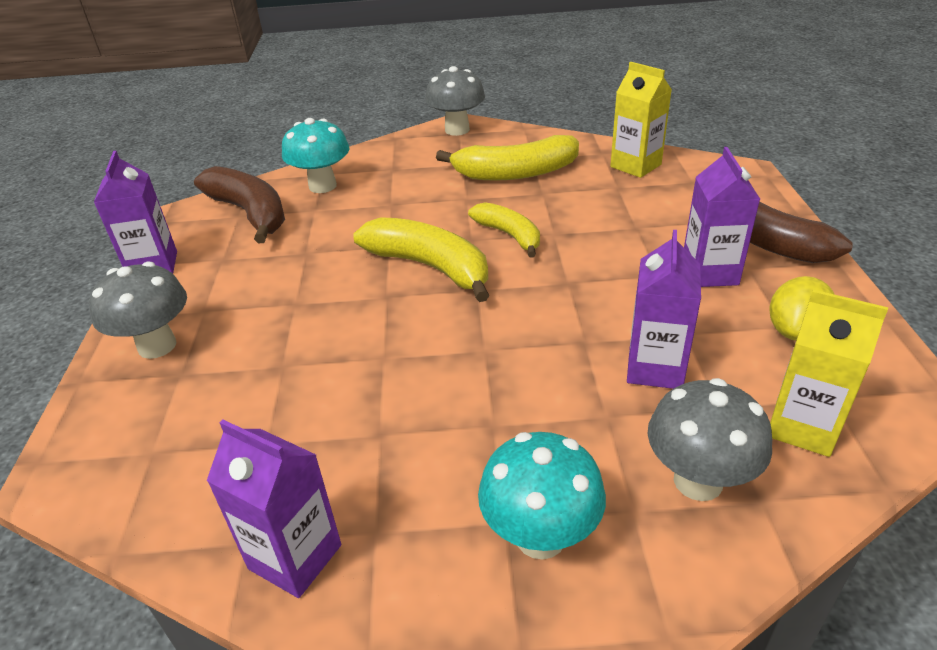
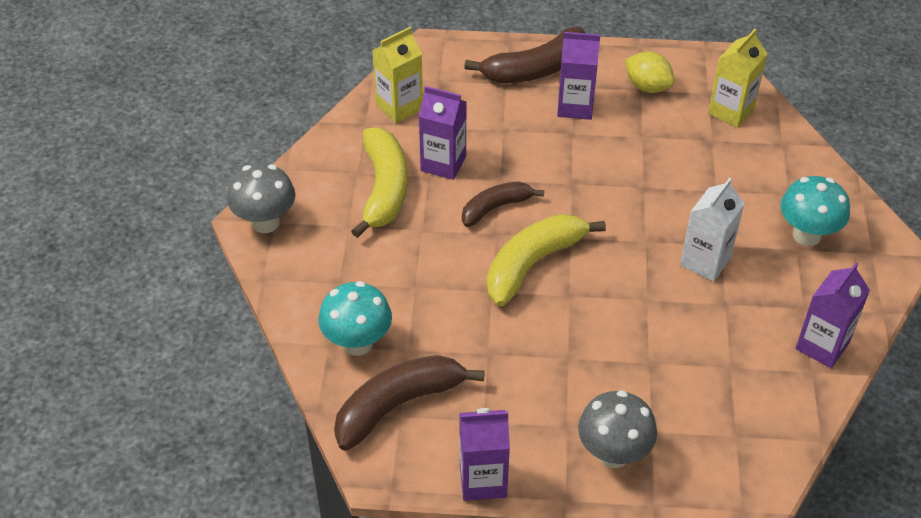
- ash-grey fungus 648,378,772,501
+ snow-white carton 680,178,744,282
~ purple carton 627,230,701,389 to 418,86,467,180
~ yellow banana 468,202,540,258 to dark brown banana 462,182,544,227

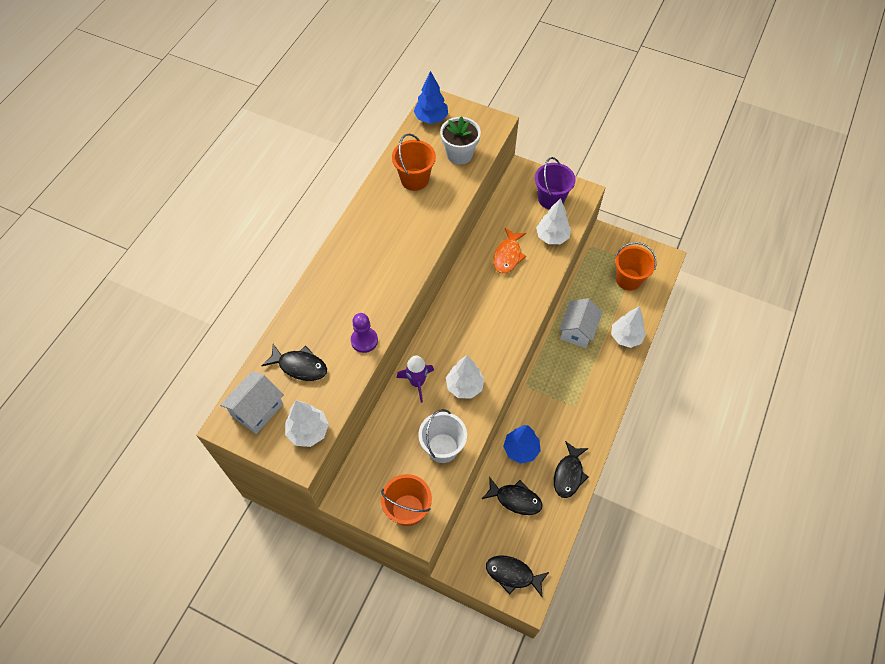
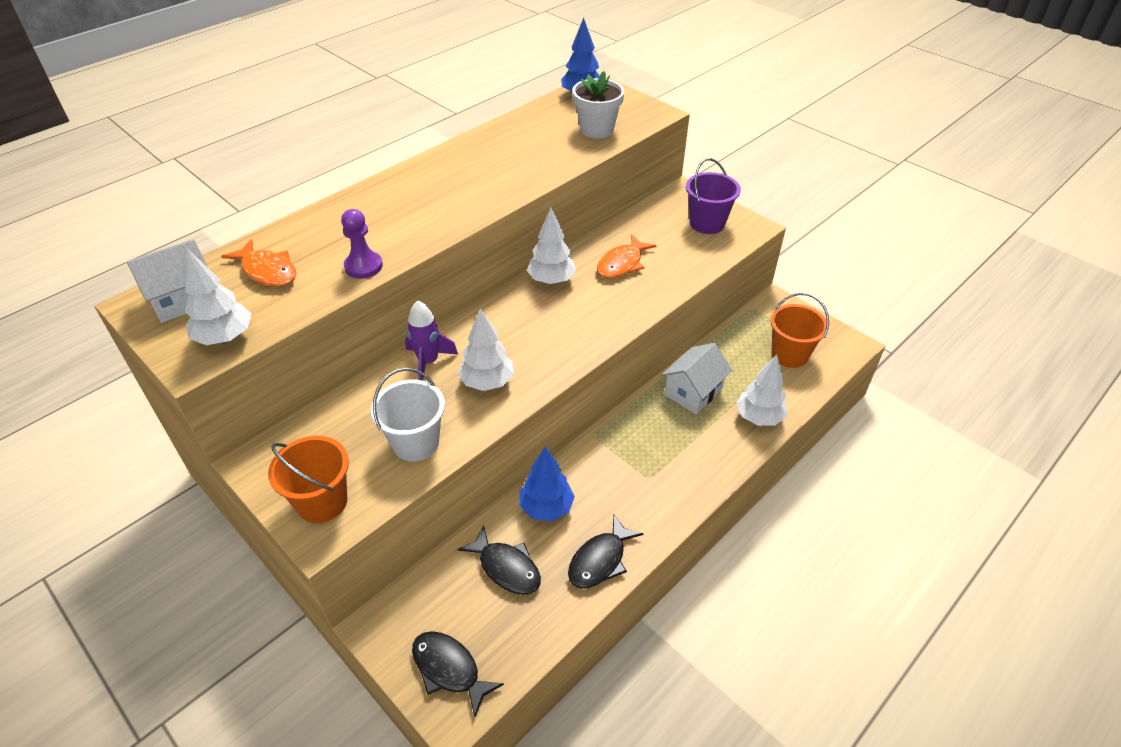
- orange-coloured bucket 392,134,436,191
~ snow-white tree 536,198,571,244 to 527,208,576,284
~ jet-black fish 262,344,327,381 to orange-coloured fish 221,239,296,287

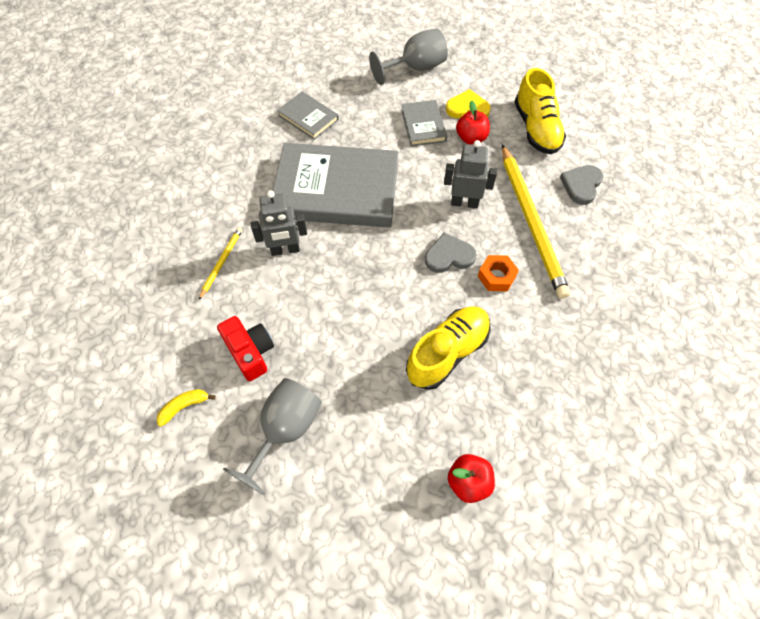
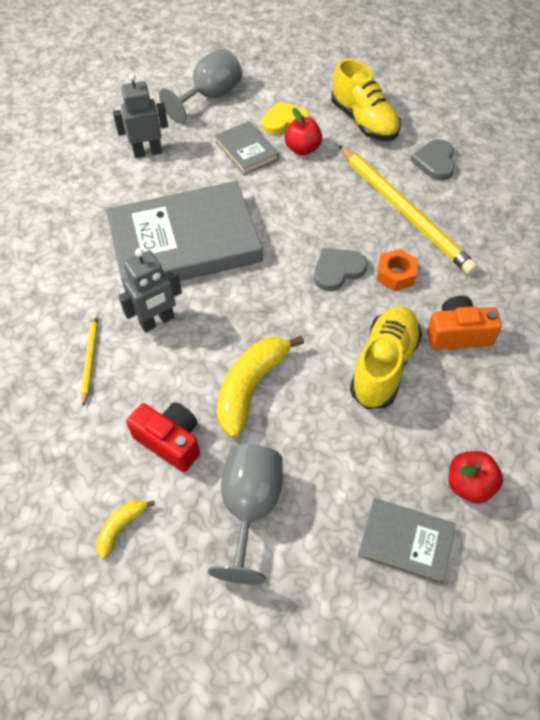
+ yellow banana 217,336,304,438
+ orange-coloured photo camera 427,296,502,350
~ ash-grey hardcover 277,91,339,140 to 358,498,456,584
~ ash-grey toy robot 444,140,497,208 to 113,73,168,158

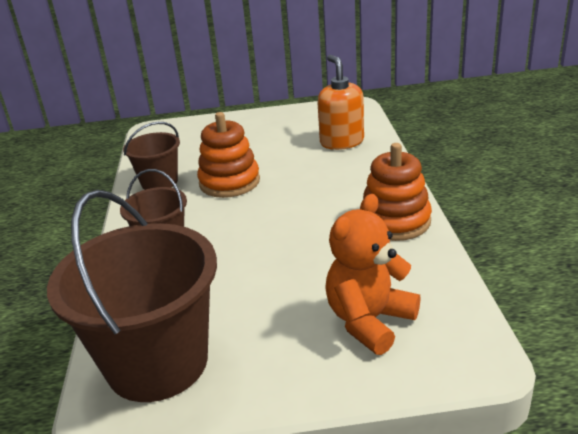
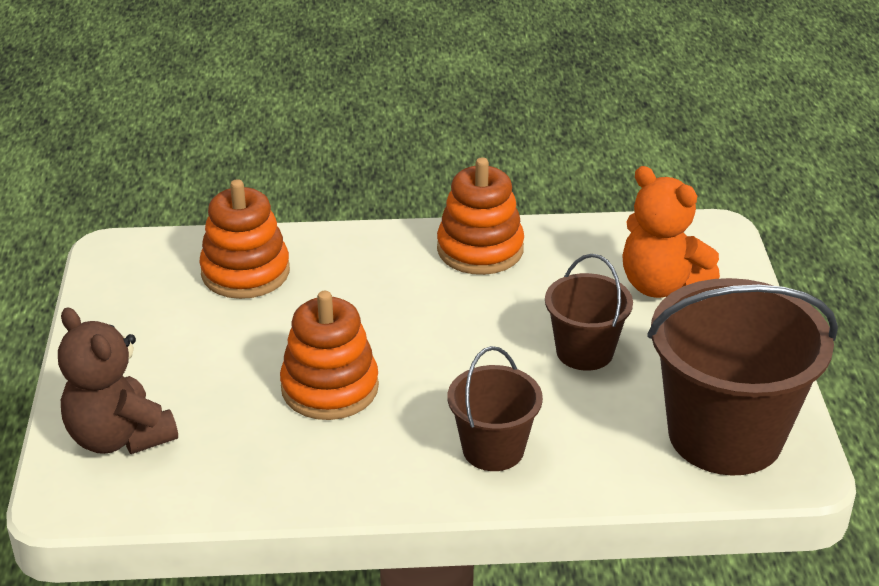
+ dark brown teddy bear 58,307,178,454
~ dark brown bucket 123,122,180,190 to 545,254,633,371
~ orange-coloured pump bottle 317,55,364,150 to orange-coloured stacking rings 199,179,290,299

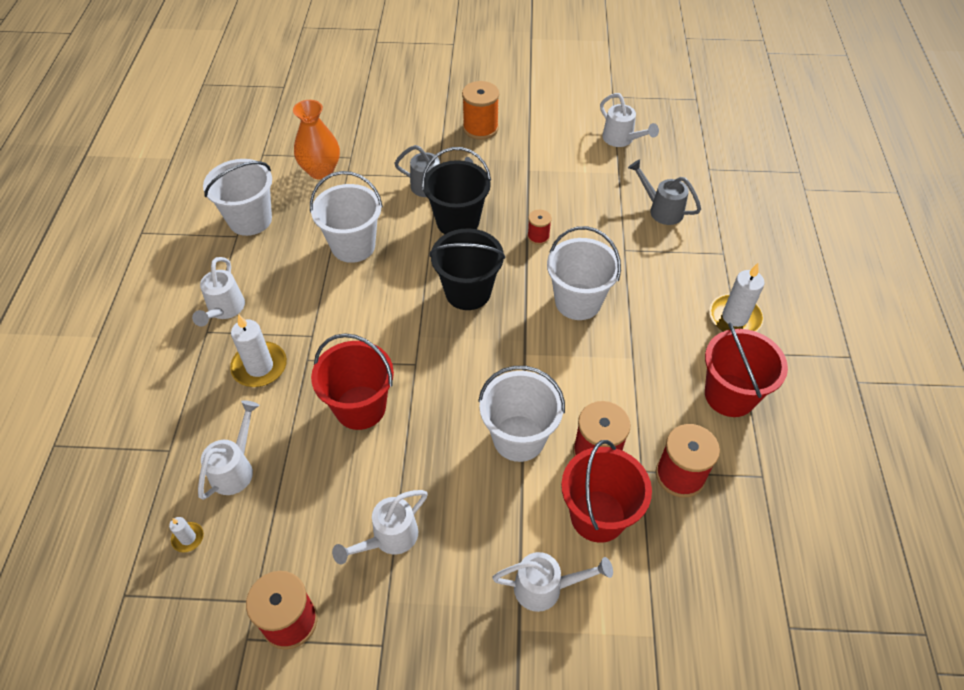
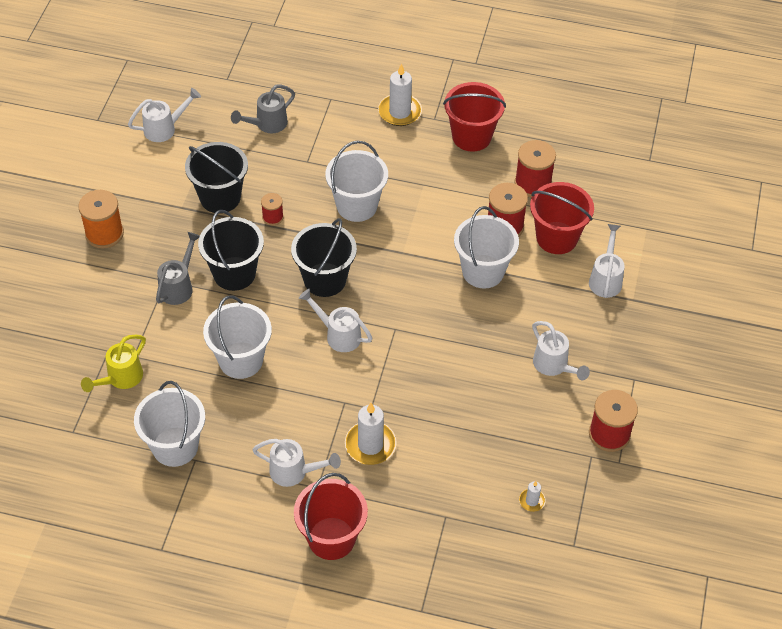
+ jet-black bucket 185,142,248,213
~ snow-white watering pot 198,400,259,500 to 299,289,373,352
~ red bucket 311,333,394,430 to 294,473,368,560
~ orange-coloured flower vase 293,100,340,180 to yellow watering pot 81,335,146,392

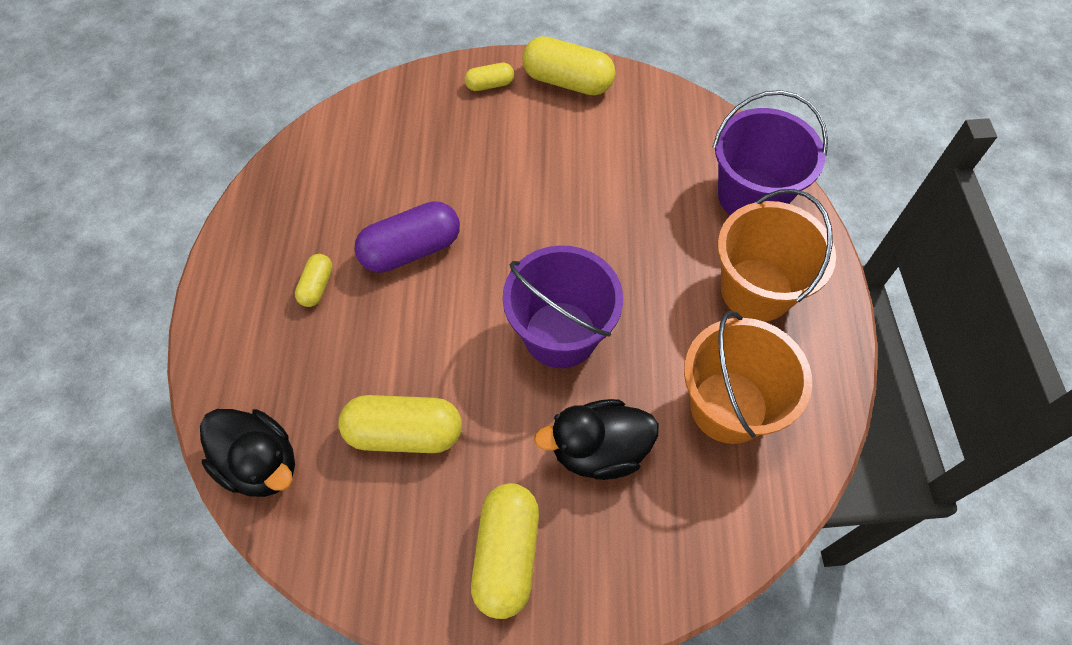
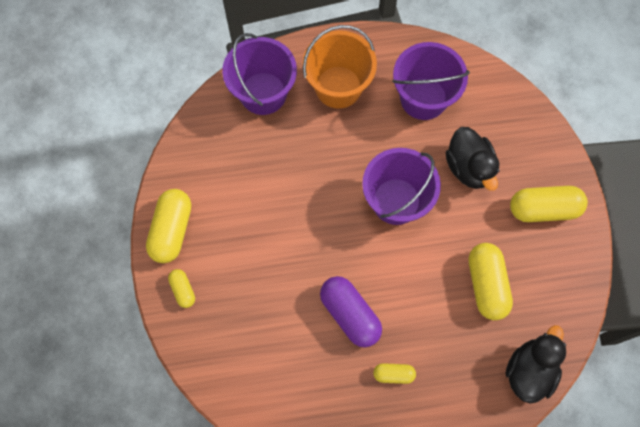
~ orange-coloured bucket 684,311,812,444 to purple bucket 392,42,470,120

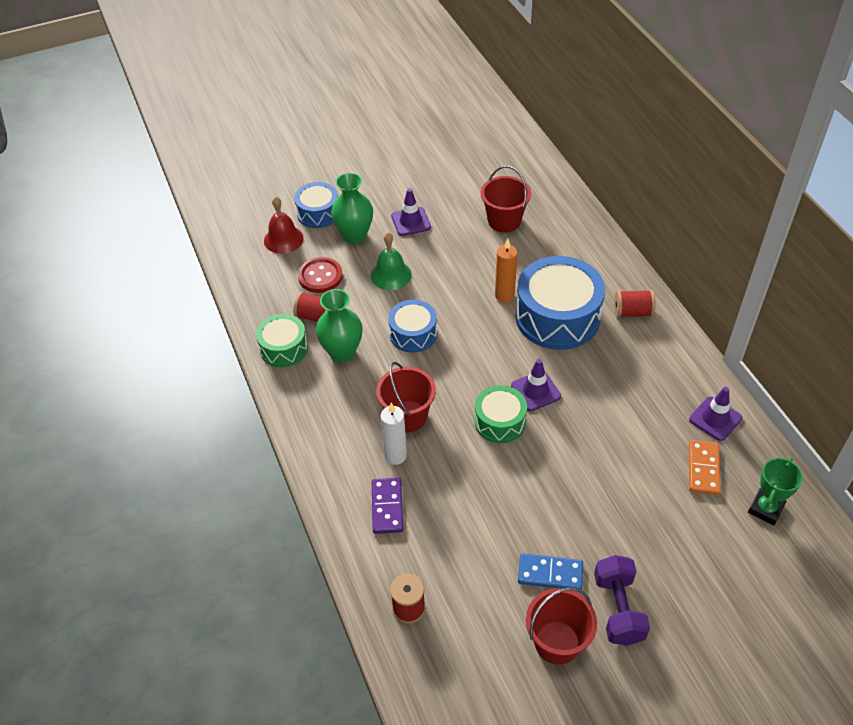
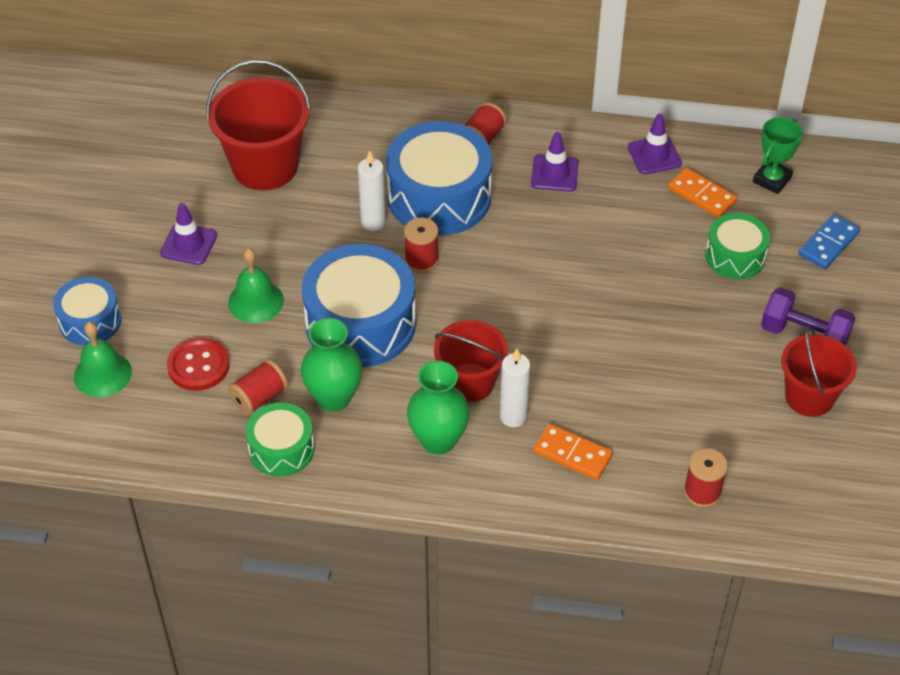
+ red reel of thread 404,218,439,273
~ emerald flower vase 331,173,373,244 to 407,361,470,454
~ emerald drum 474,385,527,443 to 705,213,770,279
~ purple safety cone 511,359,561,411 to 531,132,579,192
~ royal blue domino 518,553,583,590 to 799,214,860,269
~ red school bell 264,196,304,254 to emerald school bell 74,322,132,397
~ purple domino 372,478,403,534 to orange-coloured domino 533,424,613,480
~ orange-coloured wax candle 495,239,518,303 to snow-white wax candle 358,151,386,231
~ emerald award cup 748,457,803,525 = 753,117,803,194 60 degrees clockwise
~ royal blue drum 388,300,437,353 = 302,244,416,367 x1.79
~ red bucket 481,166,531,232 = 206,59,311,190 x1.51

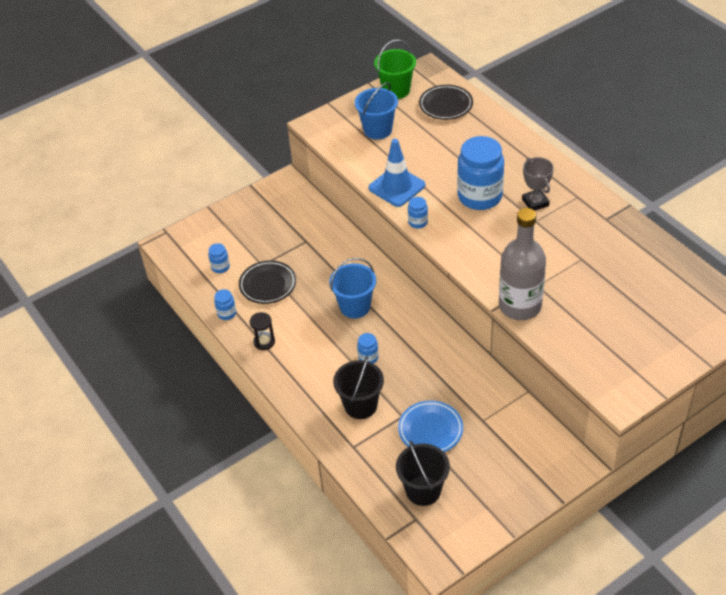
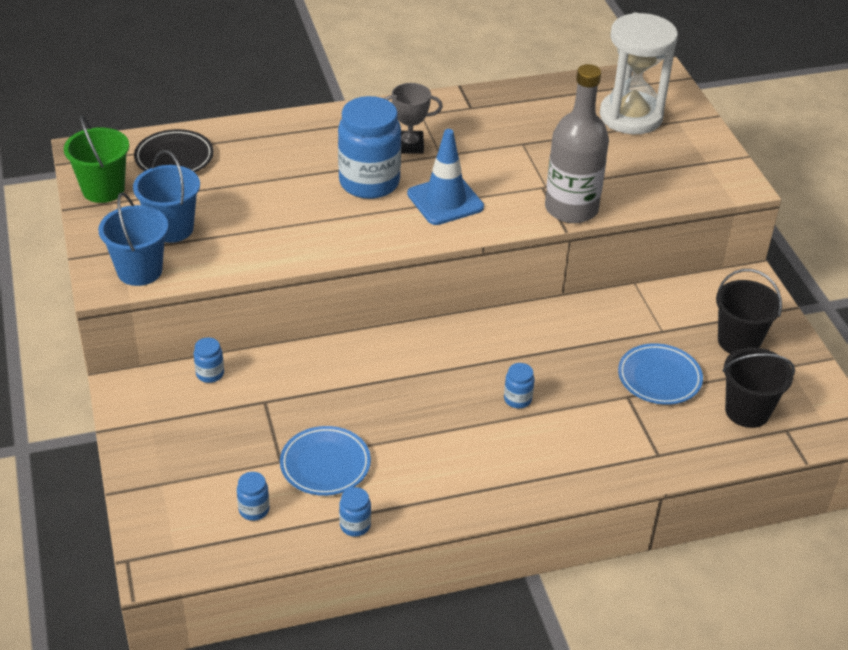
- jet-black hourglass 250,312,275,350
+ snow-white hourglass 600,13,678,134
~ royal blue bucket 329,258,376,318 to 98,193,168,286
~ jet-black bucket 333,356,384,419 to 716,269,782,354
~ royal blue safety cone 369,139,425,207 to 407,129,484,225
~ royal blue jam jar 408,197,428,228 to 194,337,224,383
~ jet-black dinner plate 239,260,296,304 to royal blue dinner plate 280,426,371,496

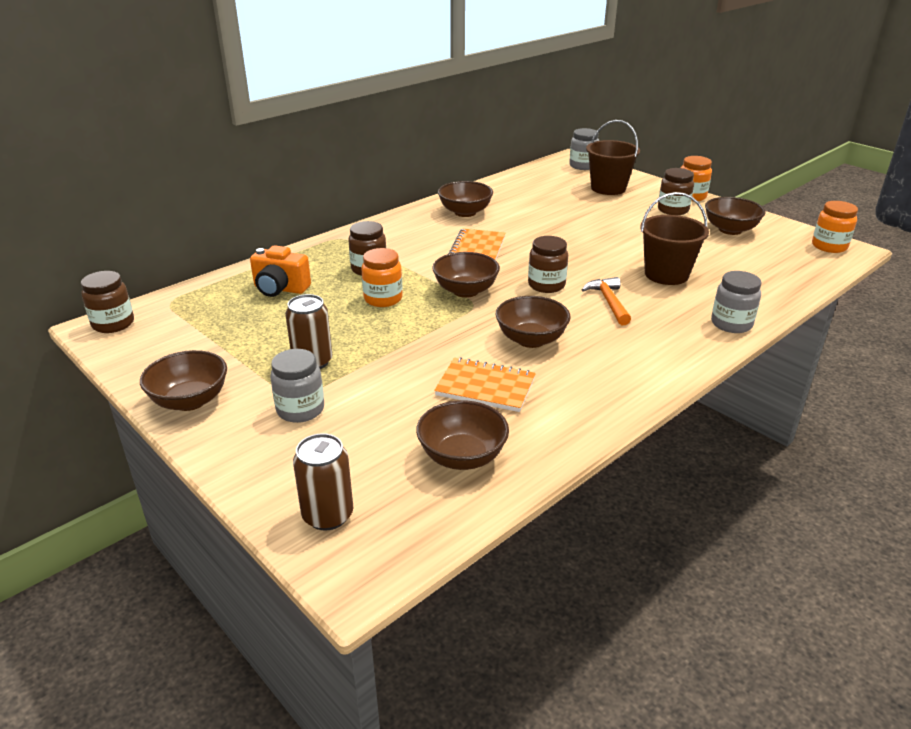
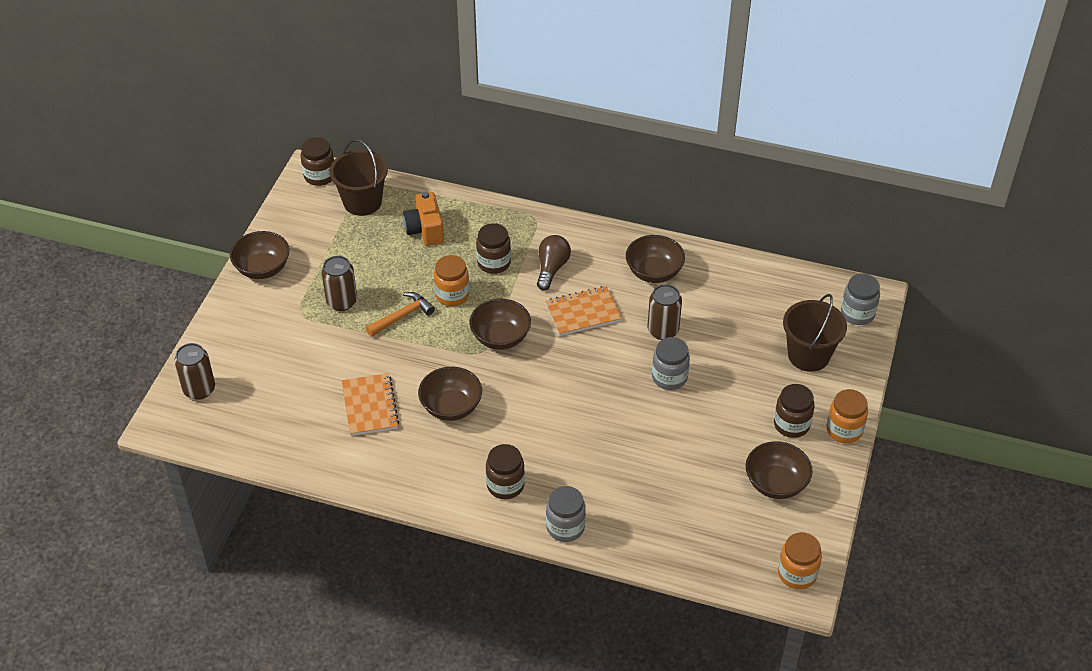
- dark brown bowl 416,400,509,470
+ dark brown light bulb 537,235,571,290
+ dark brown tin 647,284,682,340
~ ash-grey jam jar 270,349,324,423 to 652,337,690,390
~ dark brown jam jar 528,236,568,293 to 486,444,525,499
~ orange-coloured claw hammer 582,277,631,325 to 366,292,435,337
~ dark brown bucket 640,192,709,285 to 330,139,388,216

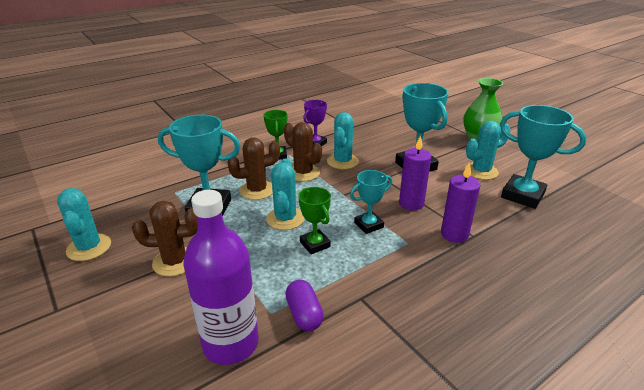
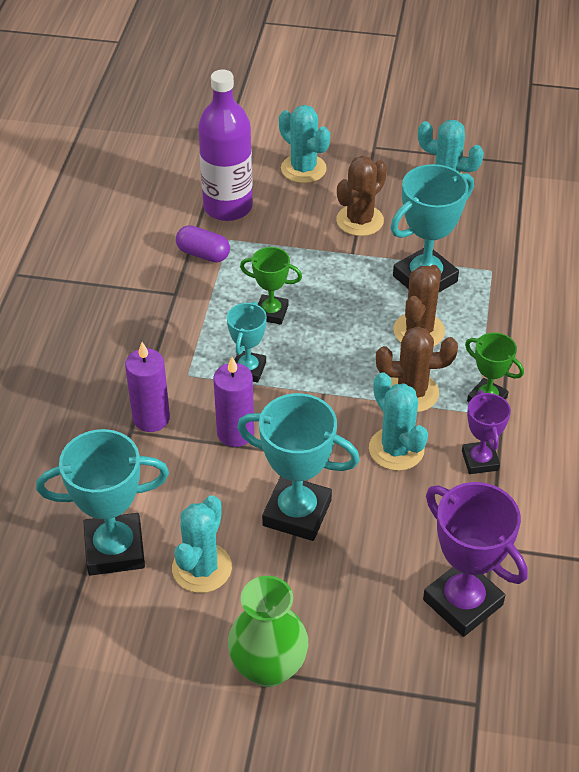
+ purple award cup 423,482,528,637
~ teal cactus 266,158,305,230 to 279,105,330,183

